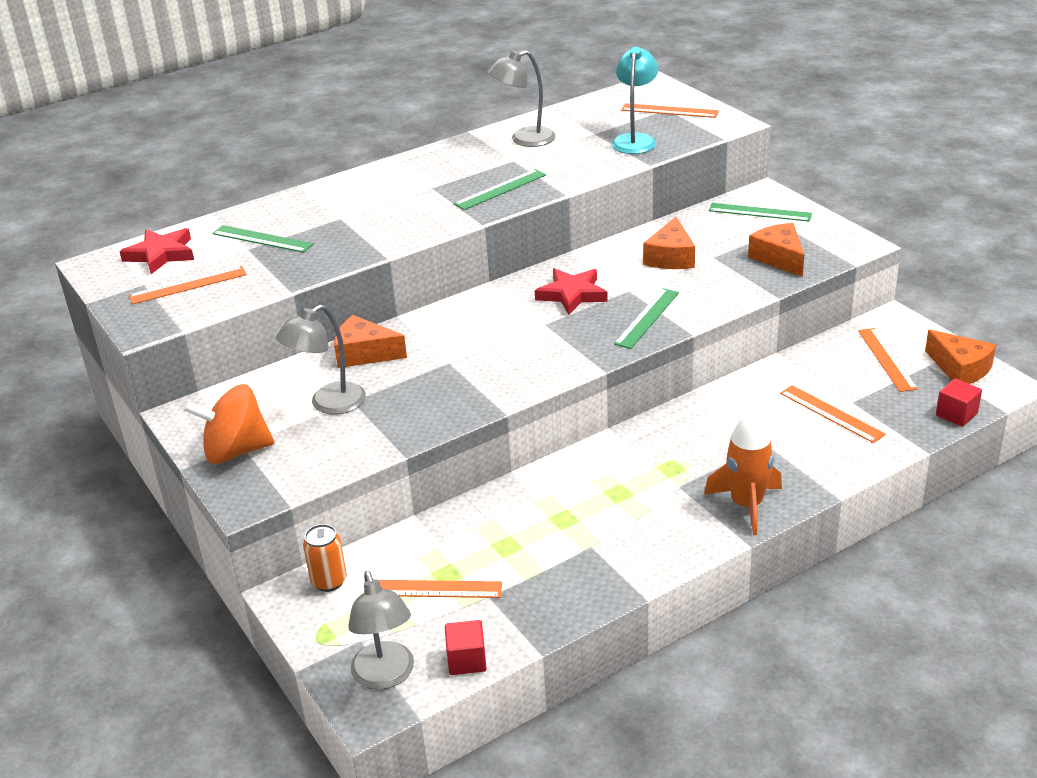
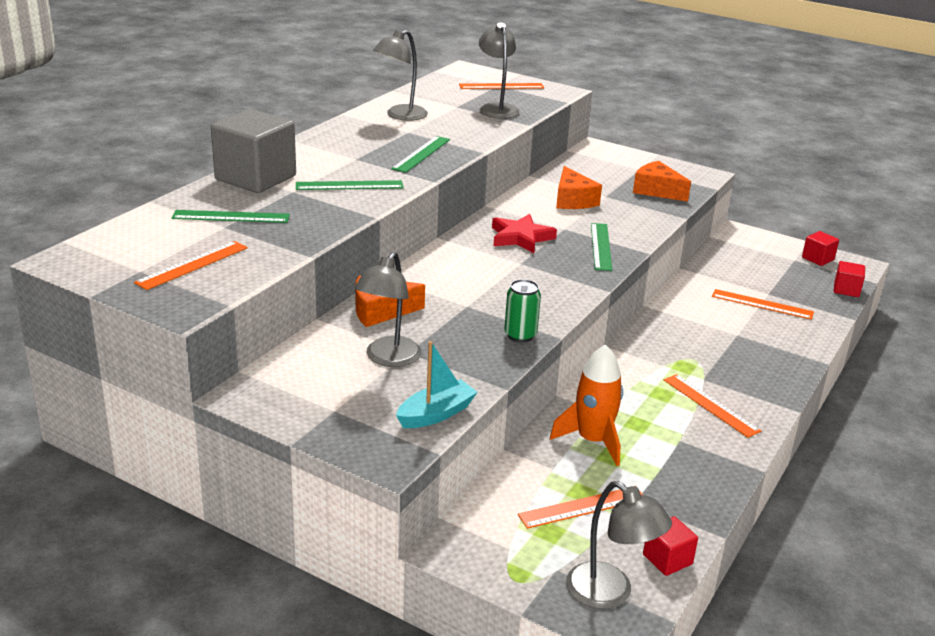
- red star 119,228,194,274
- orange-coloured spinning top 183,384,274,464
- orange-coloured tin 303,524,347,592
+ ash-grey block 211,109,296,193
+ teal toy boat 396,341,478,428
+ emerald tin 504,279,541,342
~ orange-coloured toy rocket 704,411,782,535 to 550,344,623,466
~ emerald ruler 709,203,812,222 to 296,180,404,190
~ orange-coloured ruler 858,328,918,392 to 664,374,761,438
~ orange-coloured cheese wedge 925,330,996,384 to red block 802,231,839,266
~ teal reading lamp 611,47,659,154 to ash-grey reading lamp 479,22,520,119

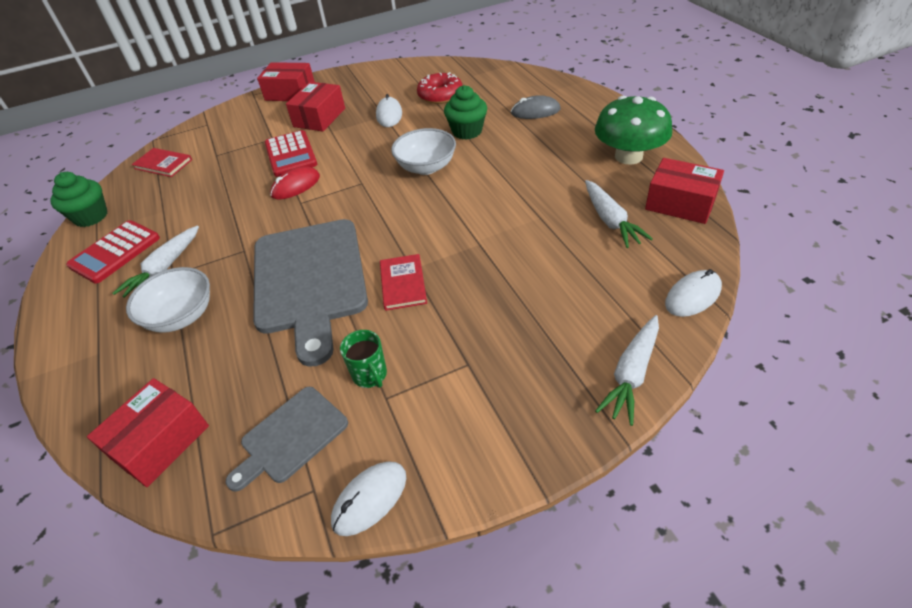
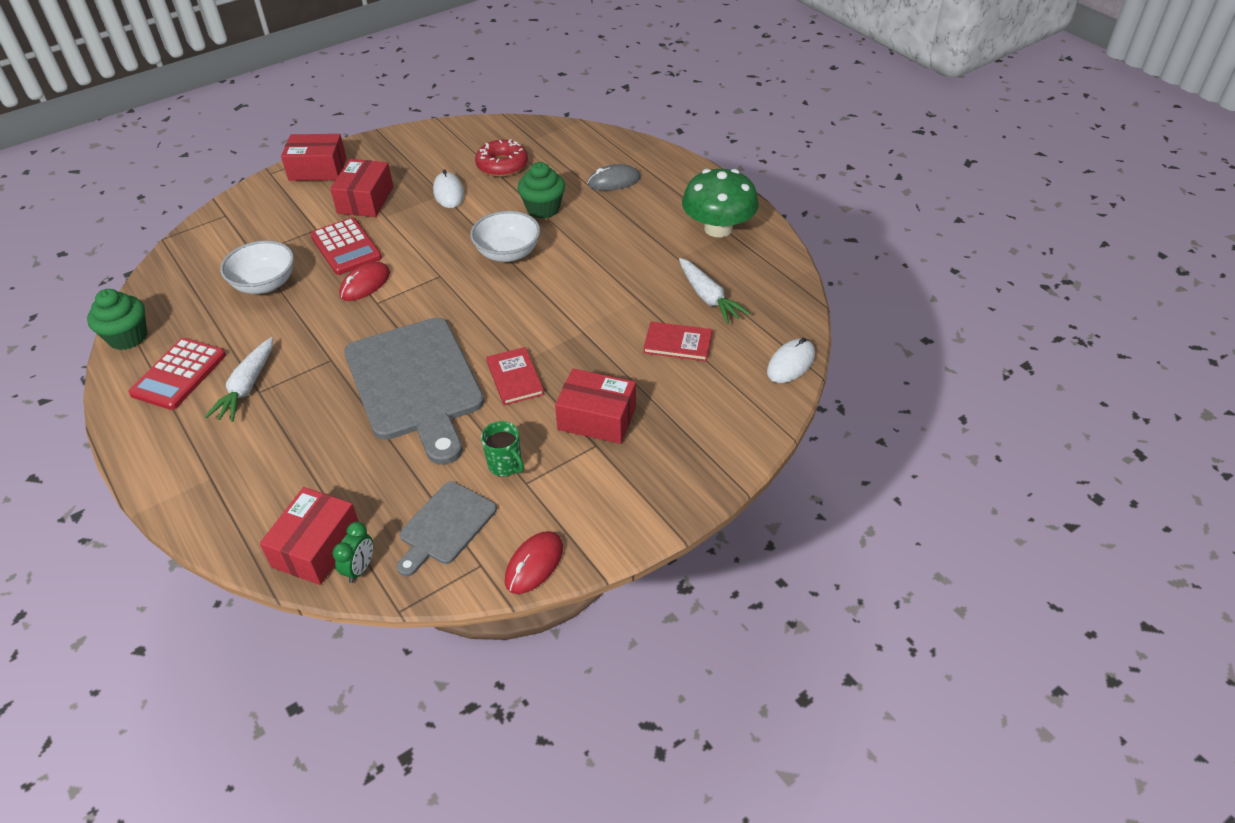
- snow-white carrot 595,315,659,426
+ emerald bedside clock 332,522,373,583
~ snow-white bowl 126,267,210,333 to 220,240,294,294
~ red hardcover 132,148,192,177 to 643,322,713,361
~ red package 645,158,724,224 to 555,369,636,444
~ snow-white mouse 331,461,406,536 to red mouse 505,531,563,594

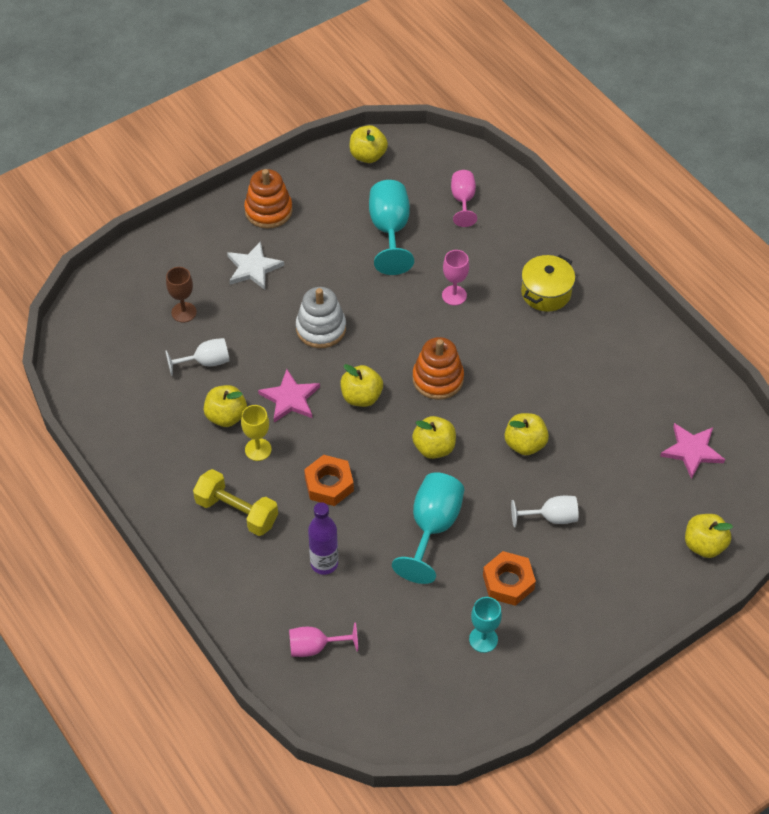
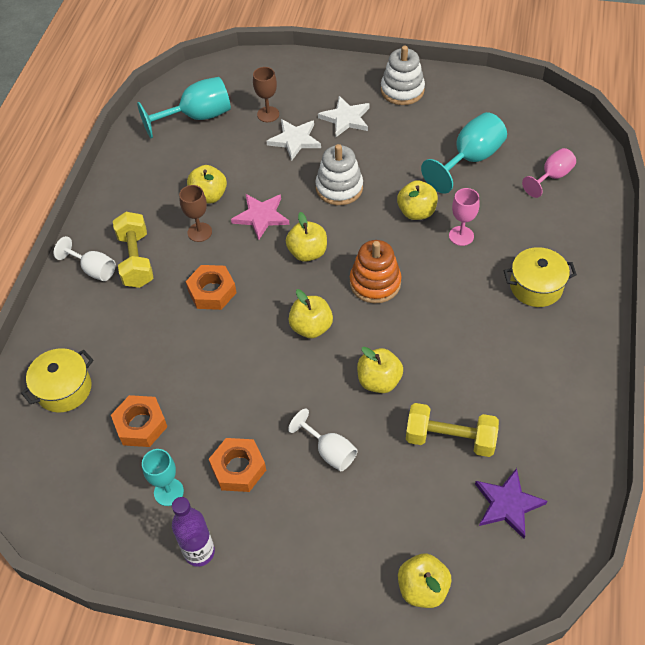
+ orange-coloured hexagon nut 111,395,167,447
+ snow-white star 267,119,321,161
+ yellow dumbbell 406,403,499,457
~ snow-white wine glass 165,338,230,376 to 54,236,116,281
~ purple bottle 308,502,338,575 to 172,497,215,567
~ yellow apple fruit 350,125,388,163 to 397,180,438,220
~ teal wine glass 392,472,464,584 to 137,77,231,138
~ rose-pink wine glass 289,622,358,657 to yellow pot 21,348,94,413
~ yellow wine glass 241,405,272,461 to dark brown wine glass 179,185,212,242
~ orange-coloured stacking rings 244,169,293,229 to snow-white stacking rings 381,46,425,105
~ rose-pink star 660,423,725,479 to purple star 475,468,547,539

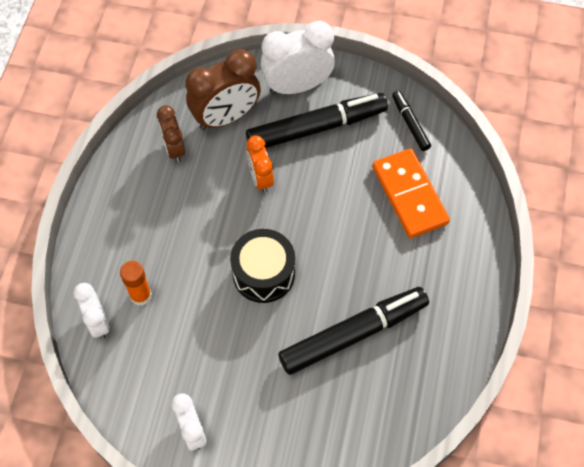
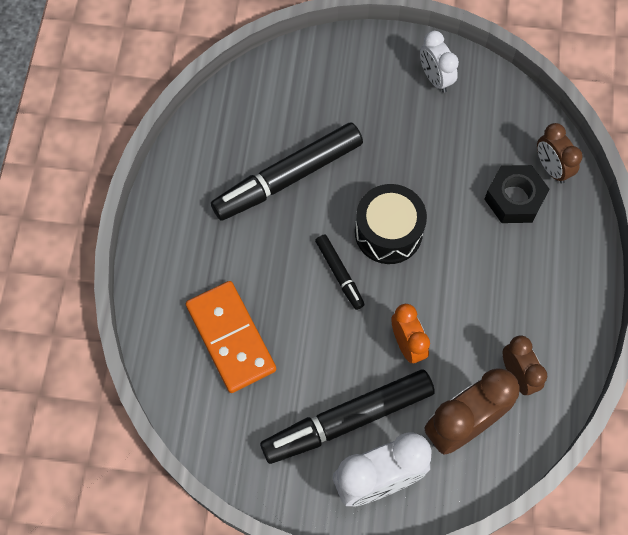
~ jet-black felt pen 392,91,431,151 to 315,234,365,310
~ orange-coloured glue stick 120,261,152,306 to jet-black hexagon nut 484,165,549,223
~ snow-white bedside clock 73,283,109,339 to dark brown bedside clock 537,123,583,184

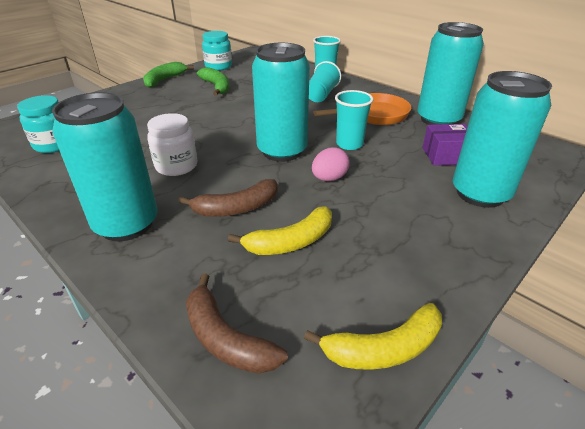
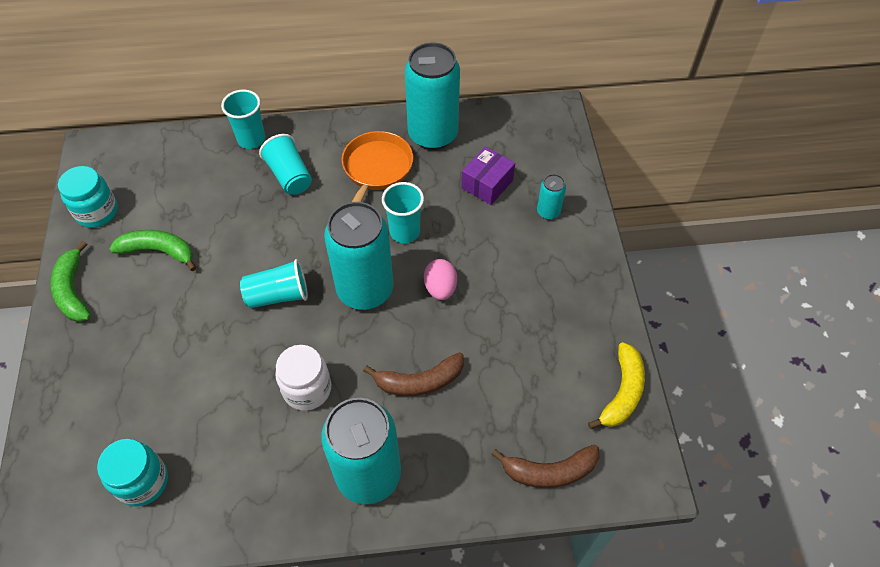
- yellow banana 228,206,332,255
+ teal beaker 240,259,308,308
~ dark brown banana 178,179,278,217 = 363,352,464,396 60 degrees clockwise
~ teal tin 453,71,552,208 = 537,174,566,220 x0.45

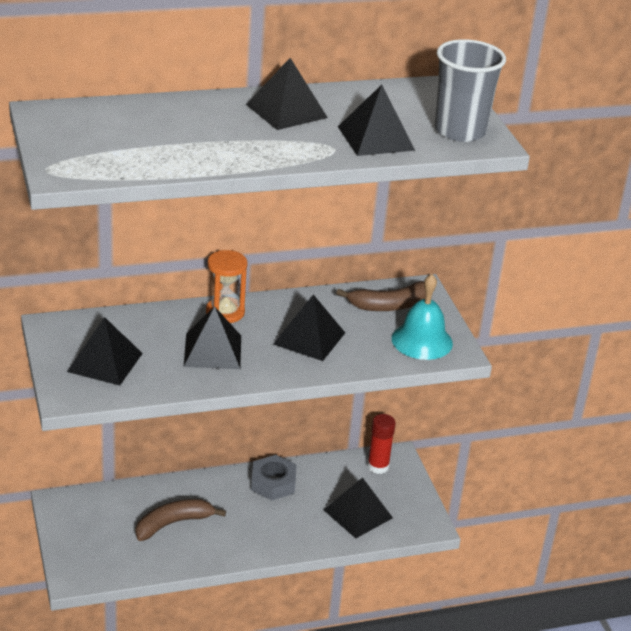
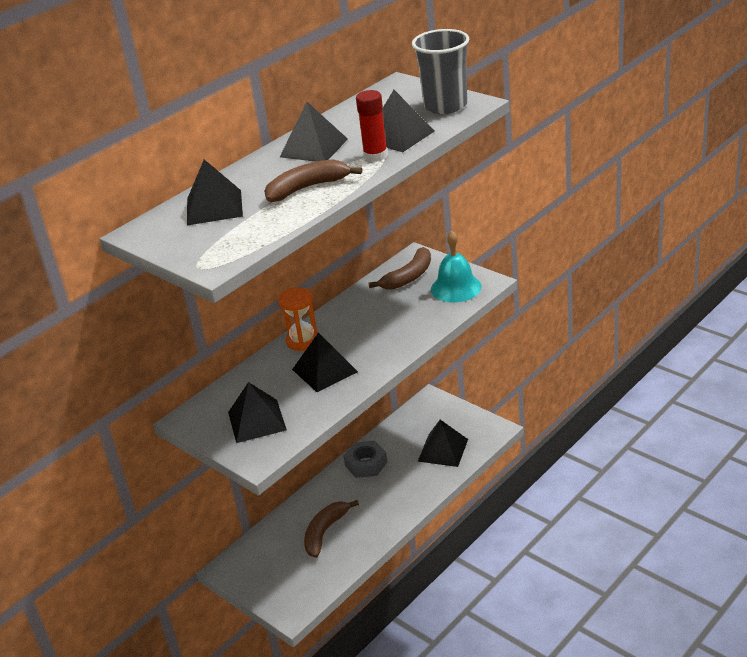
+ dark brown banana 264,159,362,202
~ jet-black pyramid 273,295,345,361 to 187,159,243,225
~ red glue stick 367,414,396,474 to 356,90,388,162

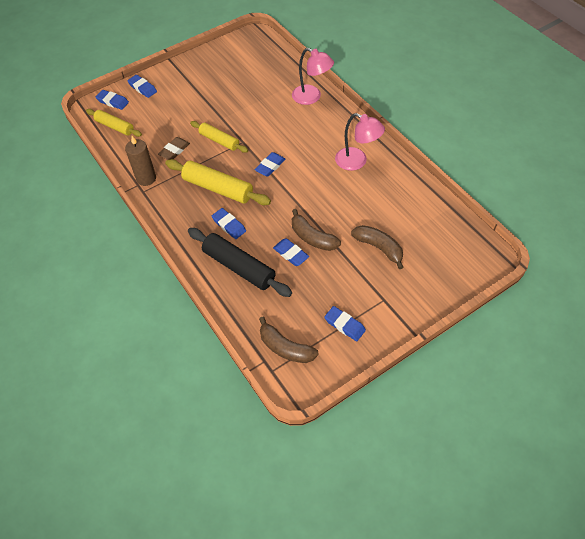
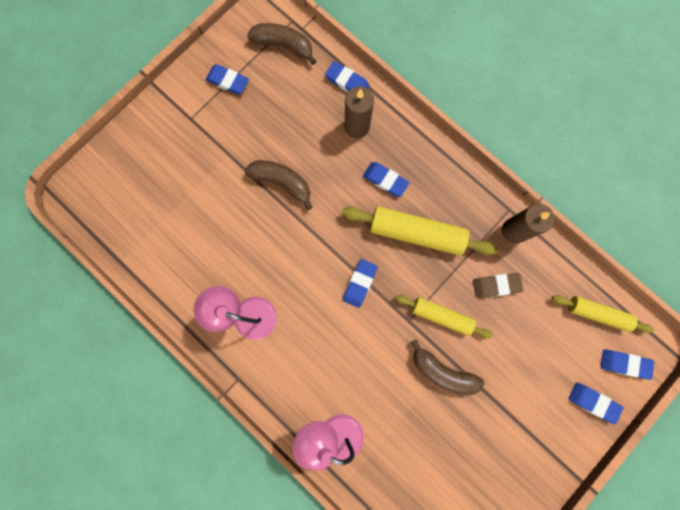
~ royal blue gum eraser 273,238,309,266 to 325,61,369,92
~ dark brown banana 351,225,403,269 to 411,340,484,395
~ jet-black rolling pin 188,228,292,297 to dark brown wax candle 345,86,374,139
~ dark brown gum eraser 158,137,190,160 = 473,273,523,298 60 degrees clockwise

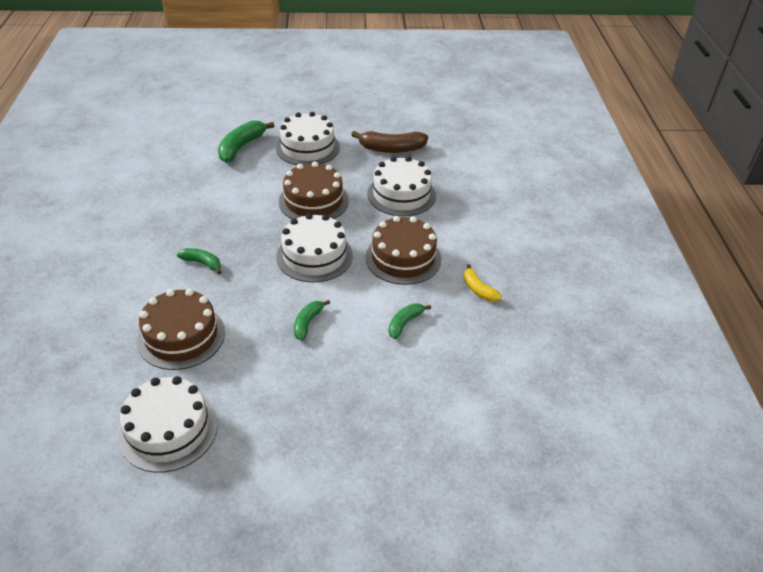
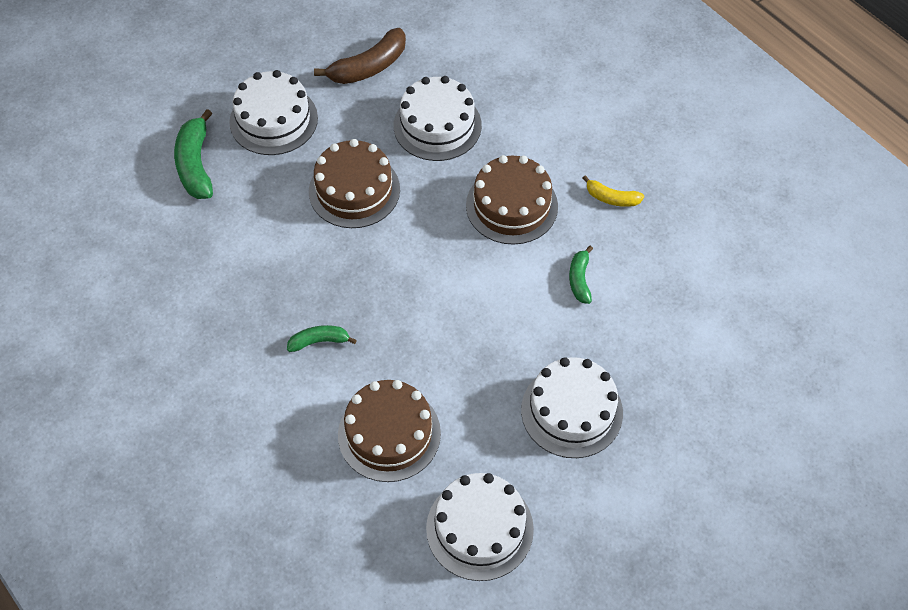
- emerald banana 294,300,330,341
~ snow-white cake 277,213,353,283 to 521,357,623,458

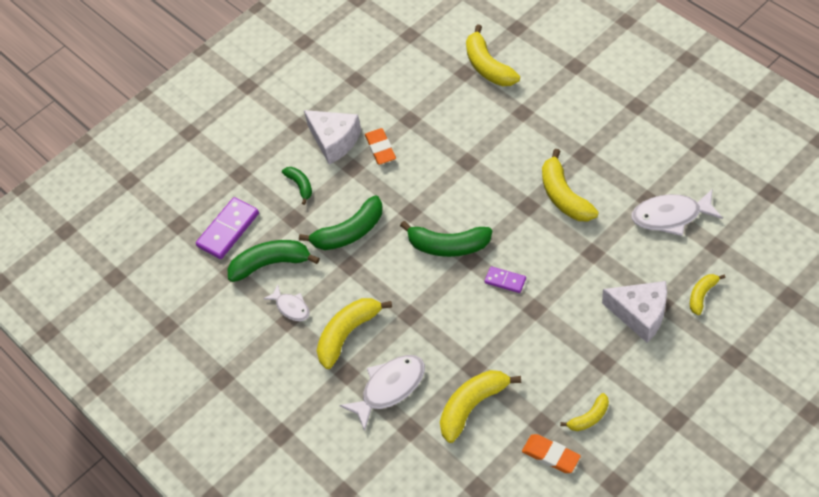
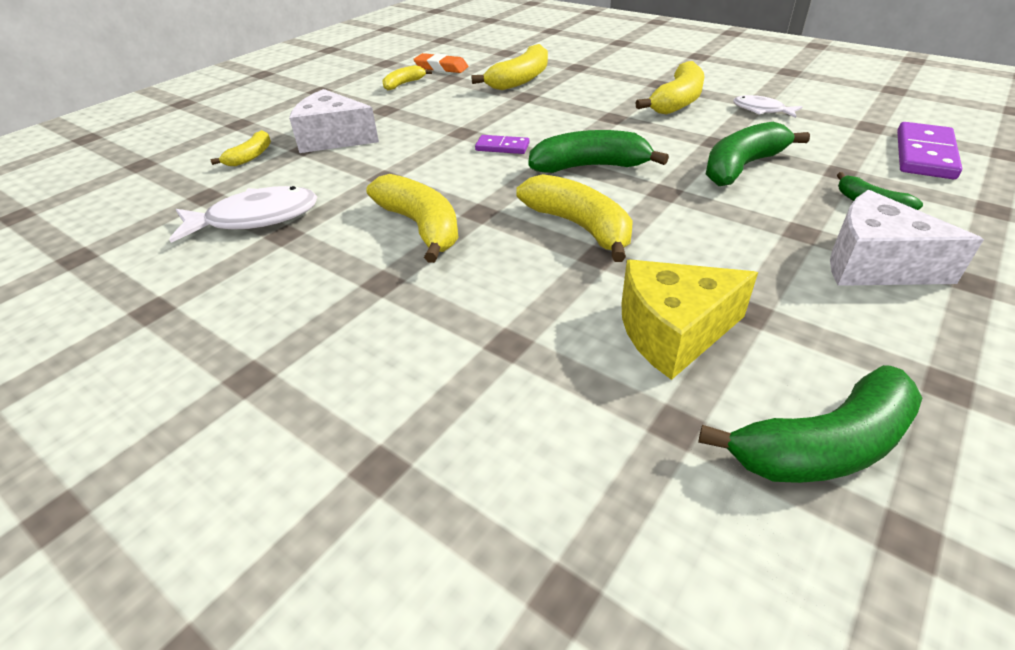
- snow-white fish 339,355,425,431
- orange-coloured gum eraser 365,128,396,165
+ yellow cheese wedge 621,260,758,380
~ emerald banana 228,240,320,282 to 698,365,922,483
~ yellow banana 466,24,520,86 to 516,174,633,262

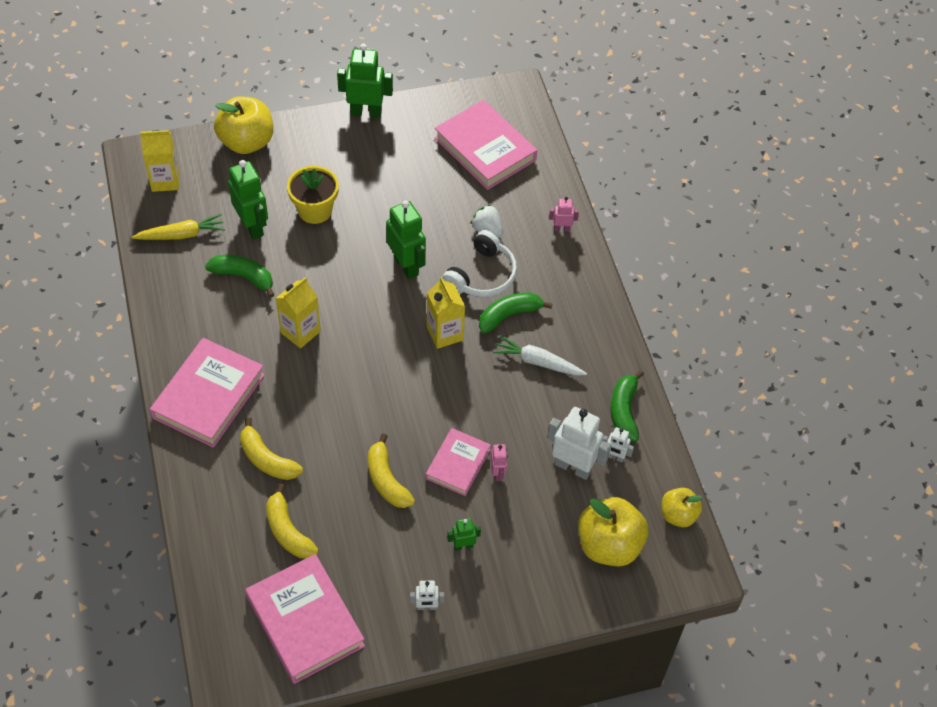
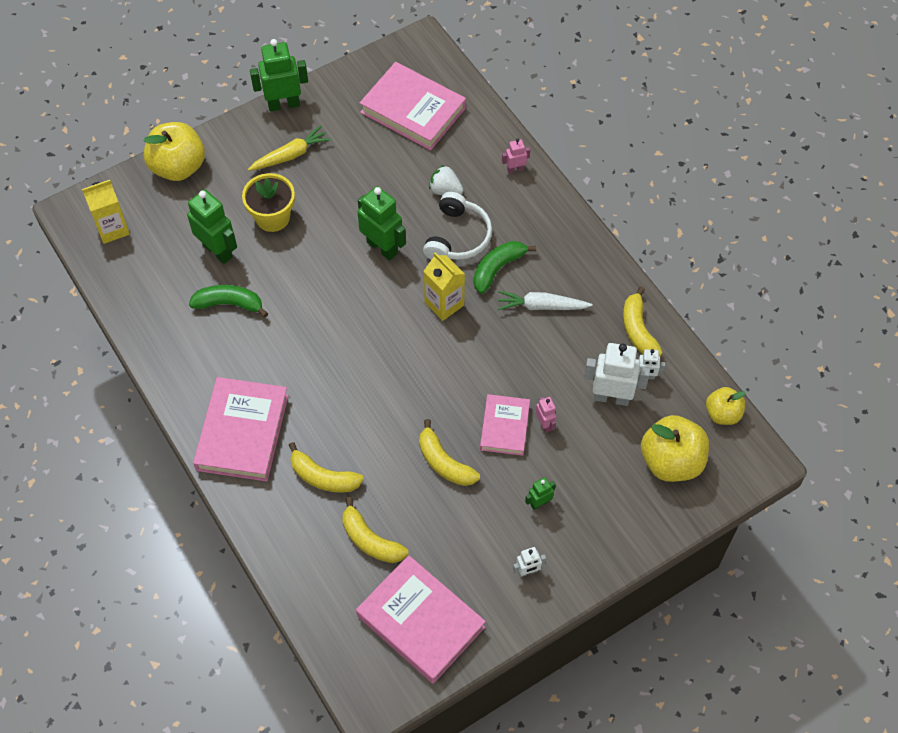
- yellow carton 275,277,321,349
~ yellow carrot 132,214,225,240 to 248,125,331,171
~ emerald banana 611,370,644,442 to yellow banana 623,287,663,356

